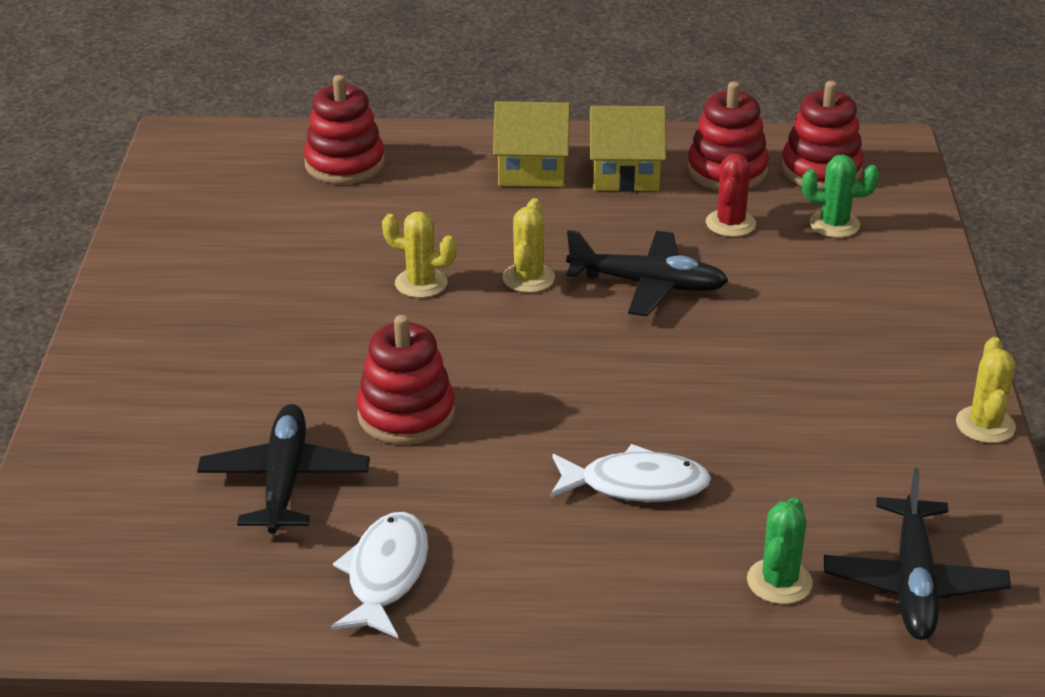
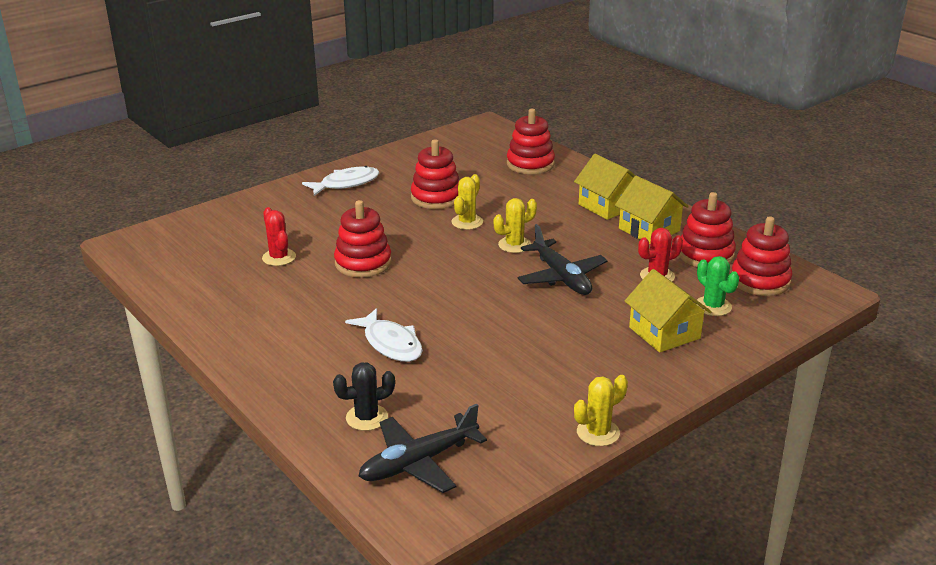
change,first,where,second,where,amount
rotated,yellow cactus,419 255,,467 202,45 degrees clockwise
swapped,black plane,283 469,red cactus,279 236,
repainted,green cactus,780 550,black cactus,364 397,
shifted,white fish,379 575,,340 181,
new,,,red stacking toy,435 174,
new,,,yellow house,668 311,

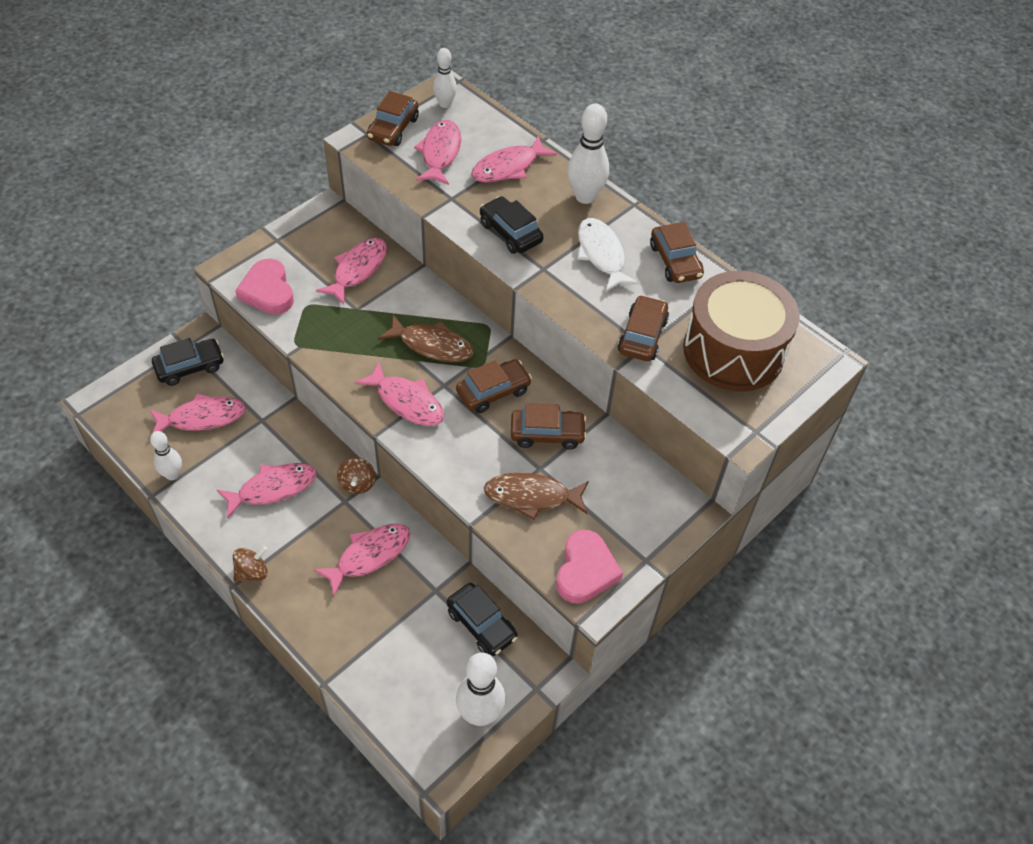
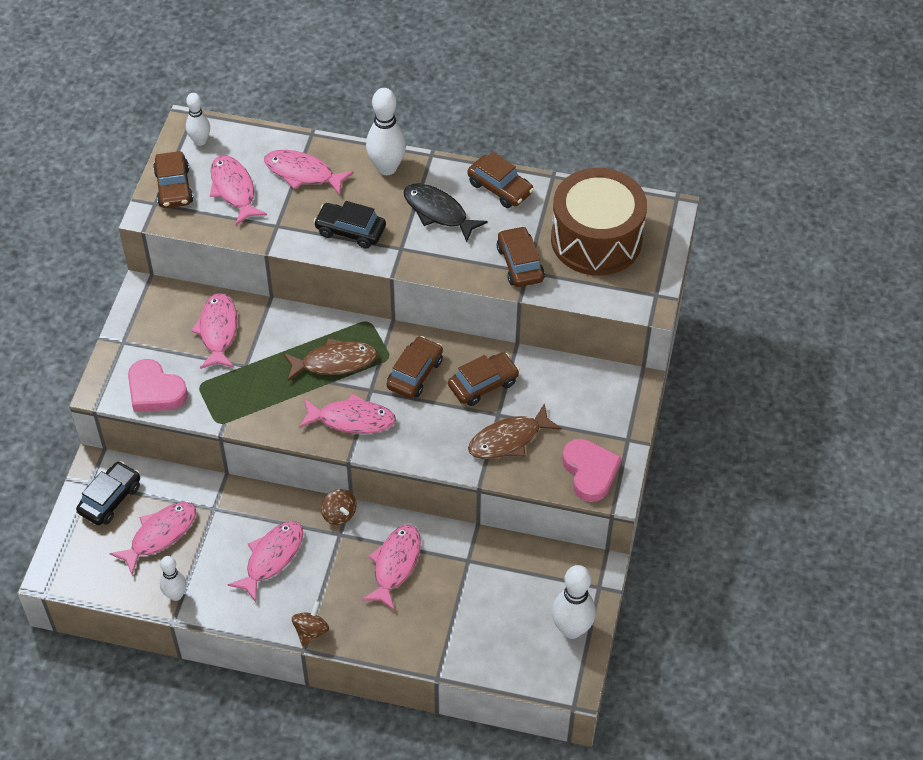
change,first,where,second,where,amount
rotated,pink fish,514 159,,309 172,90 degrees clockwise
repainted,white fish,608 255,black fish,446 212,
gone,black car,482 619,,,

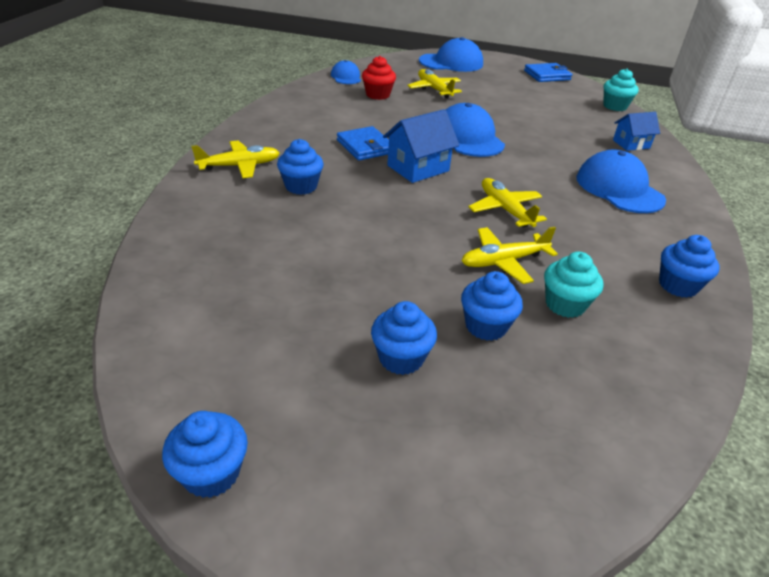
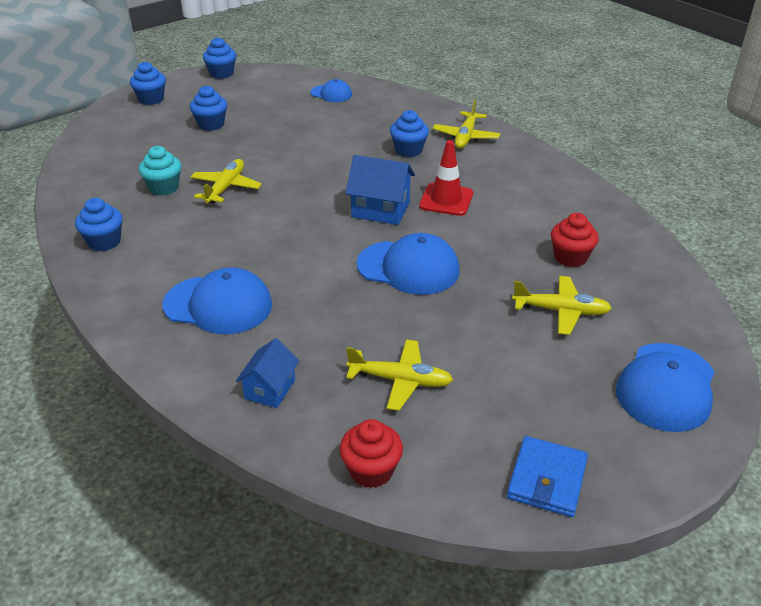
change,first,where,second,where,amount
shifted,blue cap,346 72,,331 90,
repainted,turquoise cupcake,621 90,red cupcake,371 453,
rotated,blue house,421 146,,380 190,75 degrees counterclockwise
swapped,blue wallet,363 143,red traffic cone,446 178,
shifted,yellow plane,507 202,,399 375,
shifted,blue cupcake,492 306,,148 83,

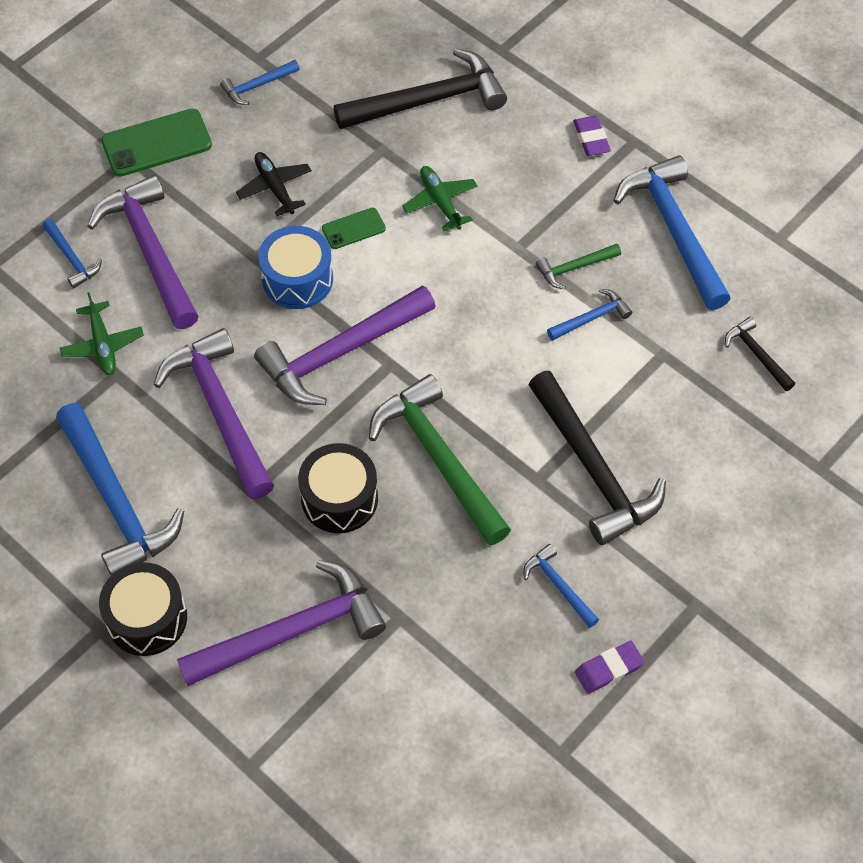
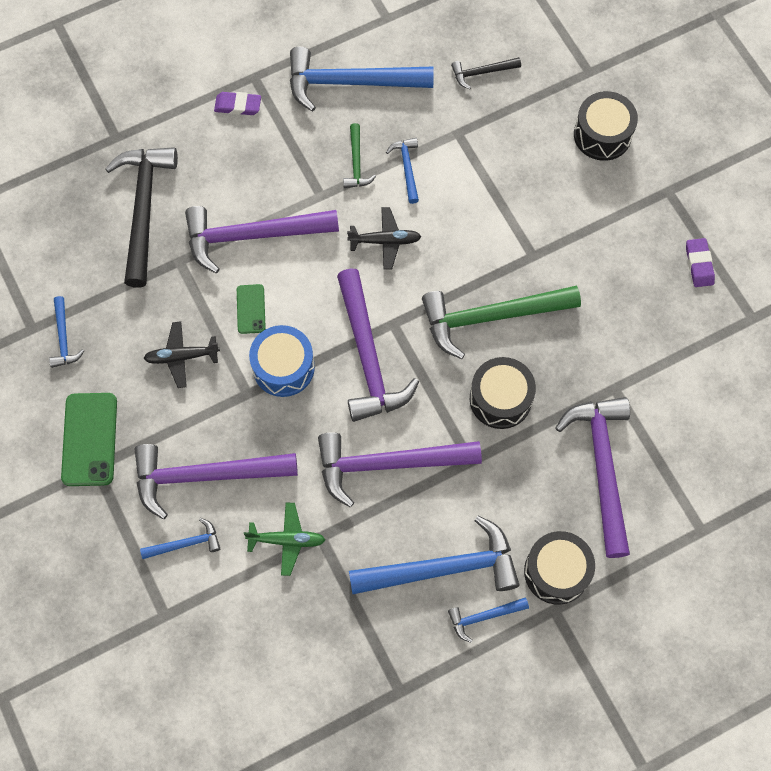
change,first,where,second,where,amount
swapped,green plane,440 198,purple hammer,262 239,
gone,black hammer,597 458,,,
shifted,blue hammer,561 586,,488 620,
new,,,black drum,606 126,
new,,,black plane,384 238,

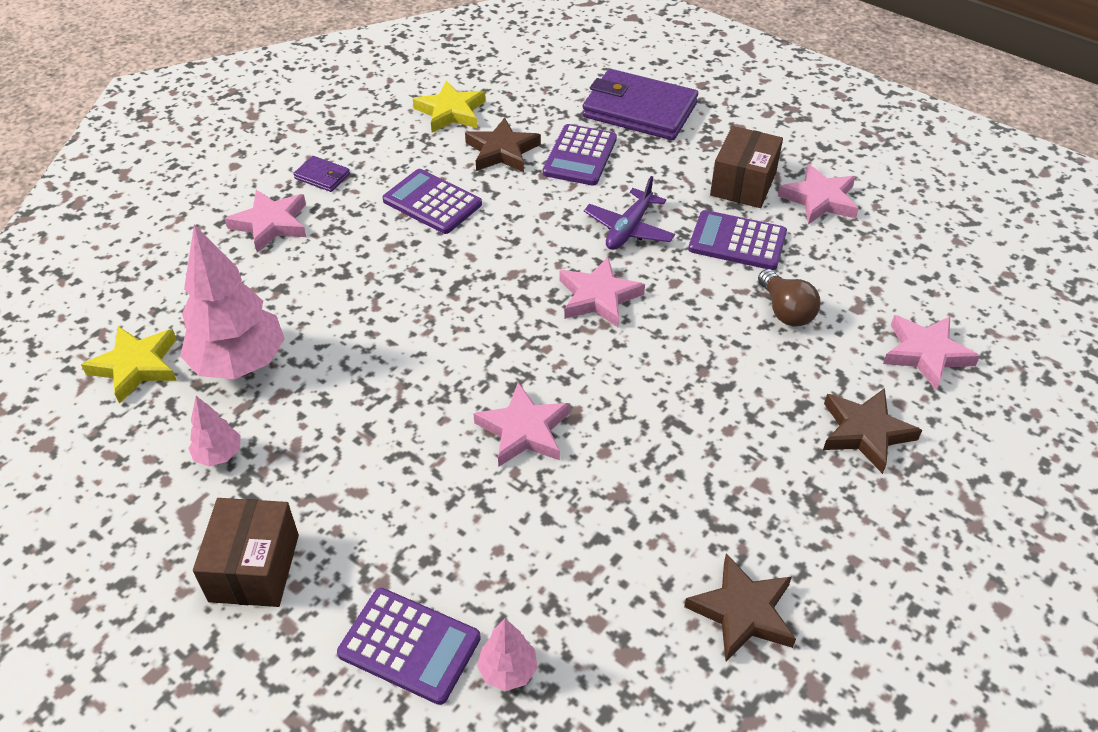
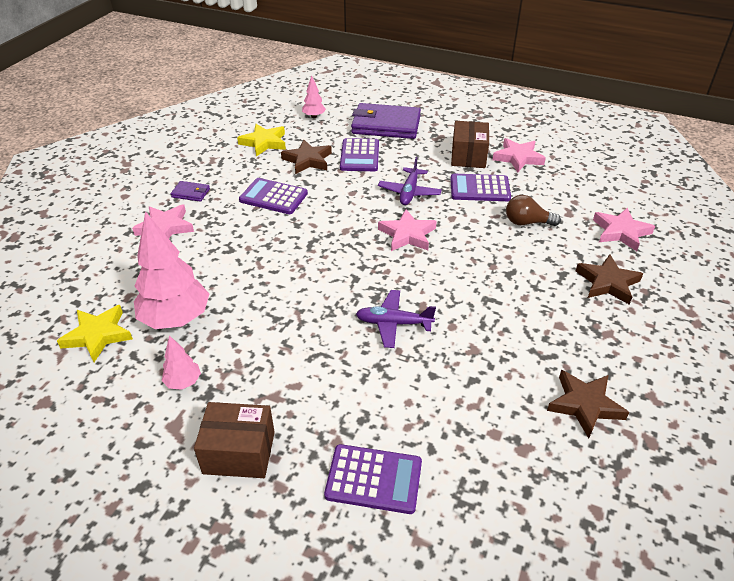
change,first,where,second,where,amount
rotated,brown light bulb,789 298,,533 210,135 degrees clockwise
swapped,pink star,521 424,purple plane,396 319,
rotated,brown box,246 552,,234 440,75 degrees counterclockwise
shifted,pink tree,507 654,,314 96,

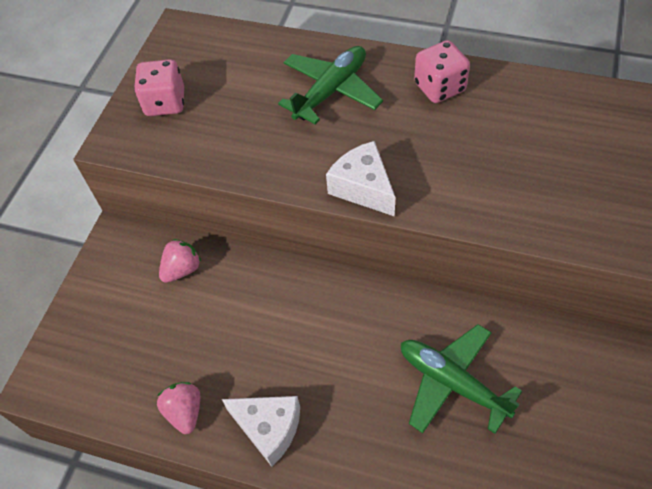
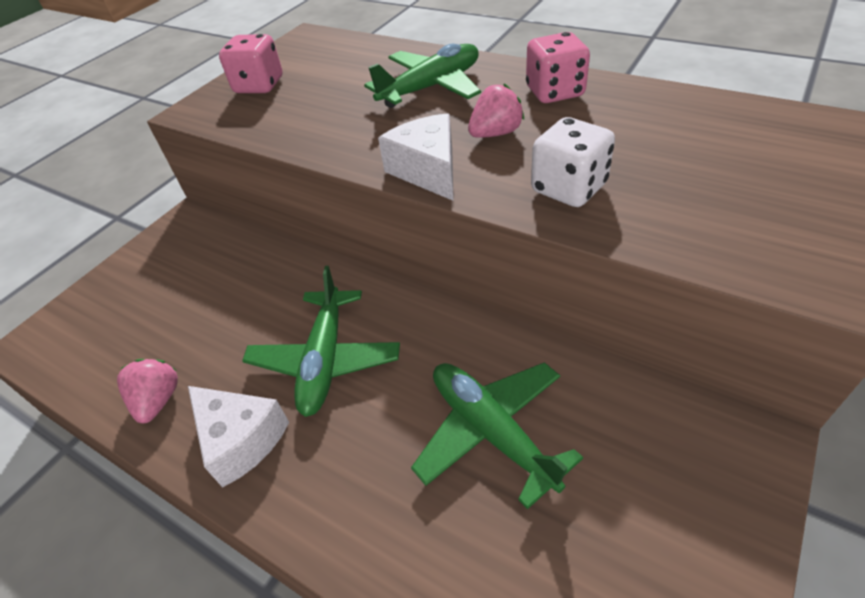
change,first,where,second,where,amount
shifted,pink strawberry,180 261,,496 111,
new,,,white dice,573 162,
new,,,green plane,321 341,

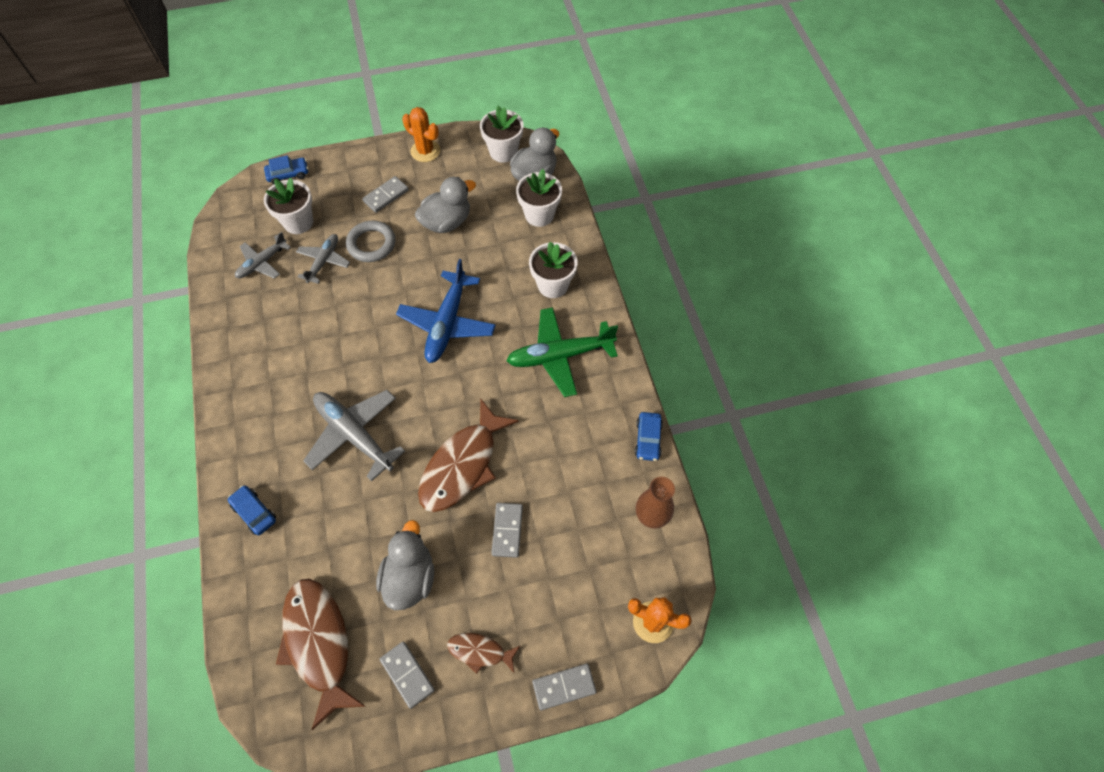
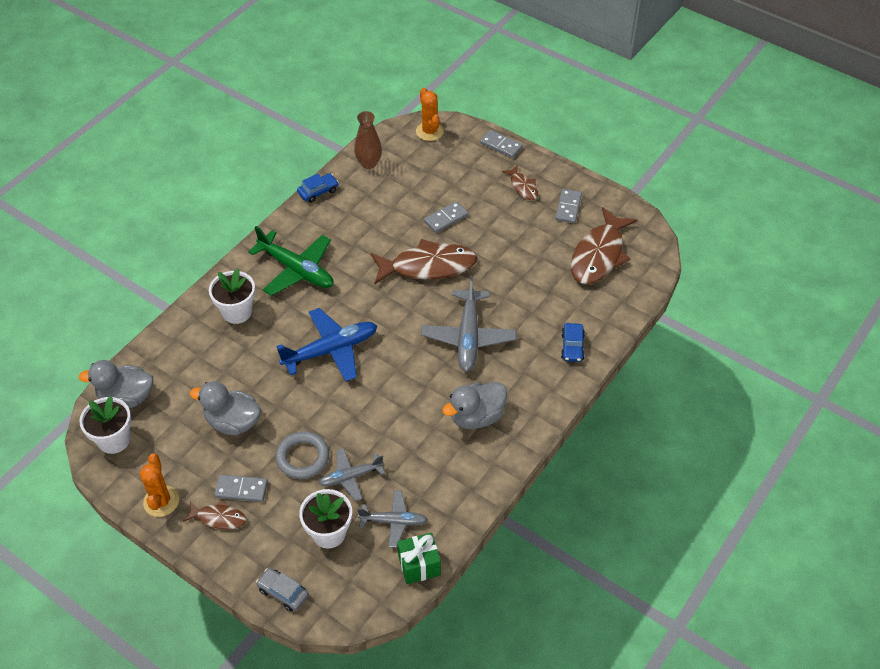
change,first,where,second,where,amount
repainted,blue car,286 169,grey car,282 589,
gone,white flower pot,539 198,,,
shifted,grey duck,405 565,,474 405,
new,,,brown fish,214 514,
new,,,green gift,419 558,

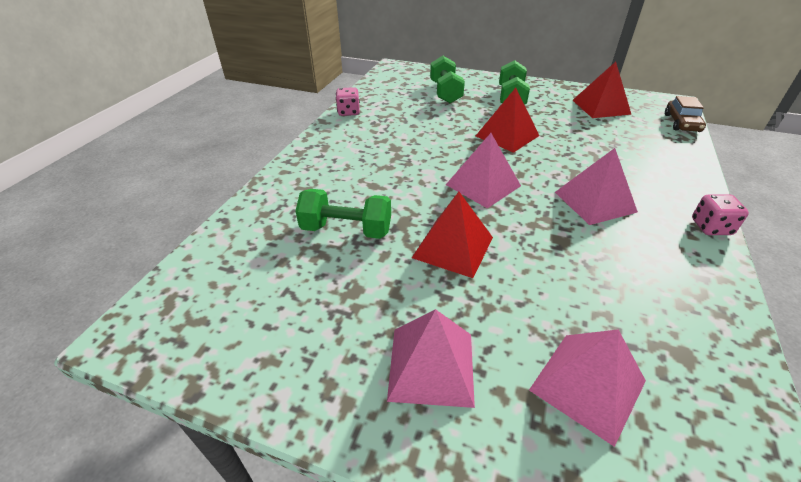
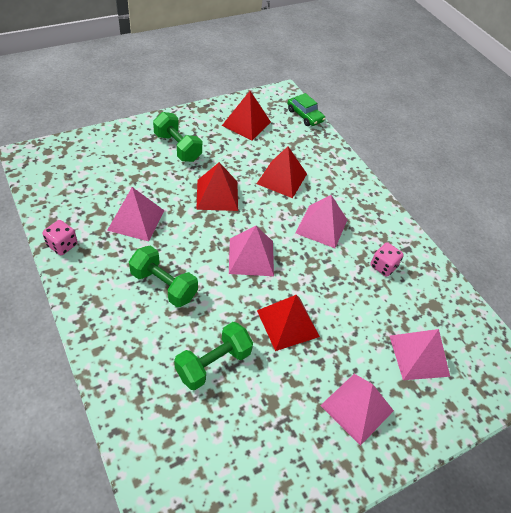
change,first,where,second,where,amount
shifted,green dumbbell,447 80,,163 276,
repainted,brown car,685 114,green car,306 109,
shifted,pink dice,720 214,,387 259,
new,,,red pyramid,281 172,
new,,,pink pyramid,135 214,

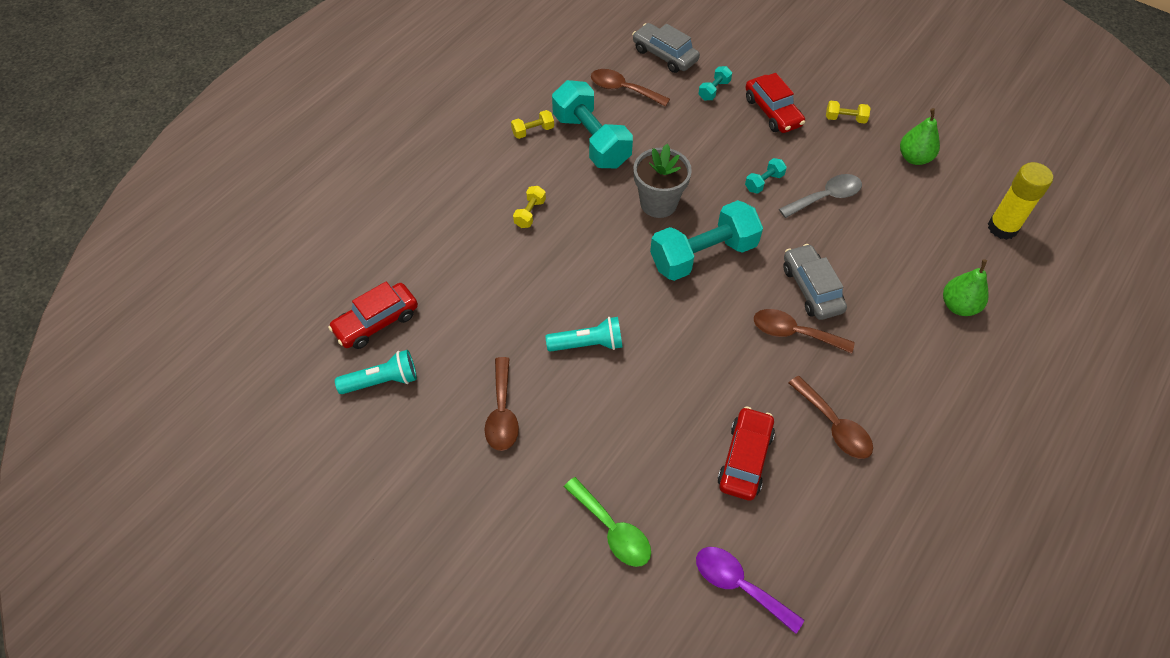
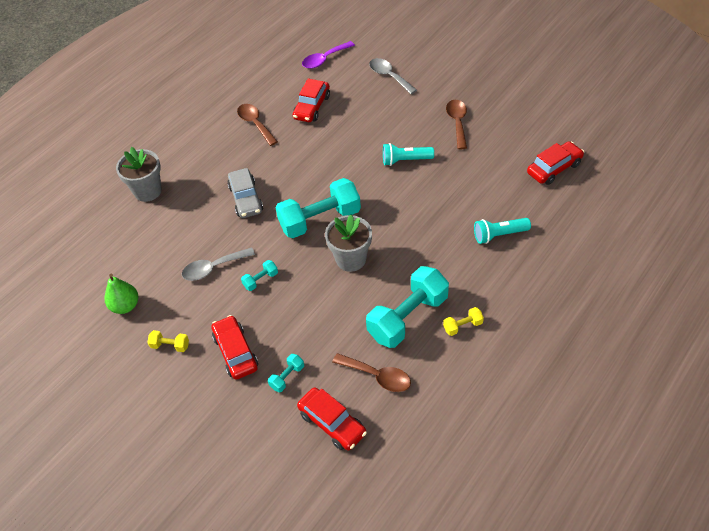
change,first,where,second,where,amount
repainted,grey car,666 48,red car,332 419,
rotated,turquoise dumbbell,592 124,,407 307,75 degrees clockwise
gone,yellow glue stick,1020 201,,,
gone,yellow dumbbell,529 207,,,
swapped,green pear,966 287,grey flower pot,139 174,
gone,brown spoon,804 331,,,
shifted,turquoise flashlight,376 372,,502 231,
repainted,green spoon,607 522,grey spoon,393 76,
rotated,purple spoon,750 590,,328 55,105 degrees clockwise

